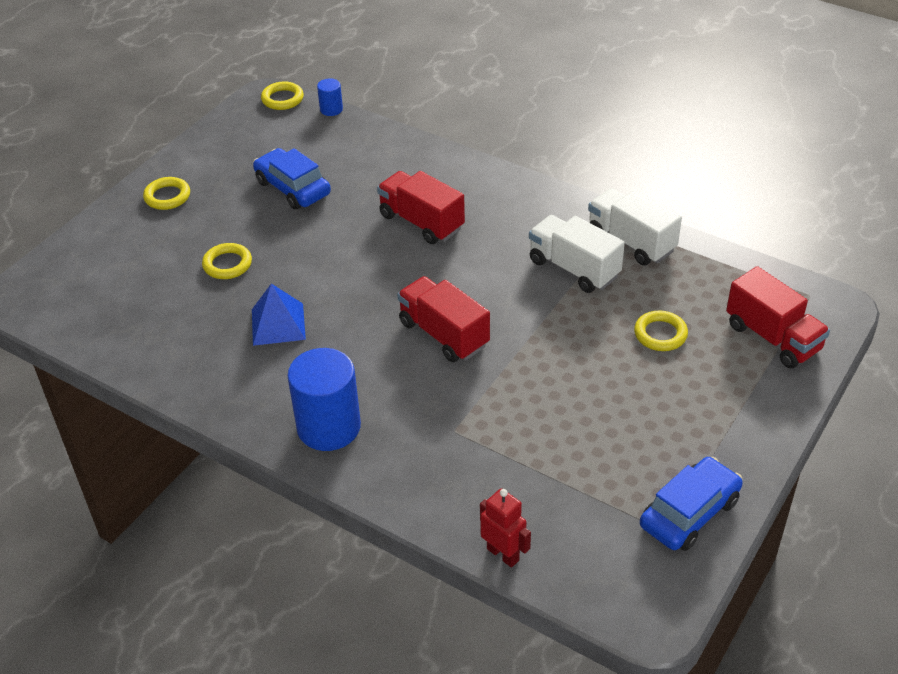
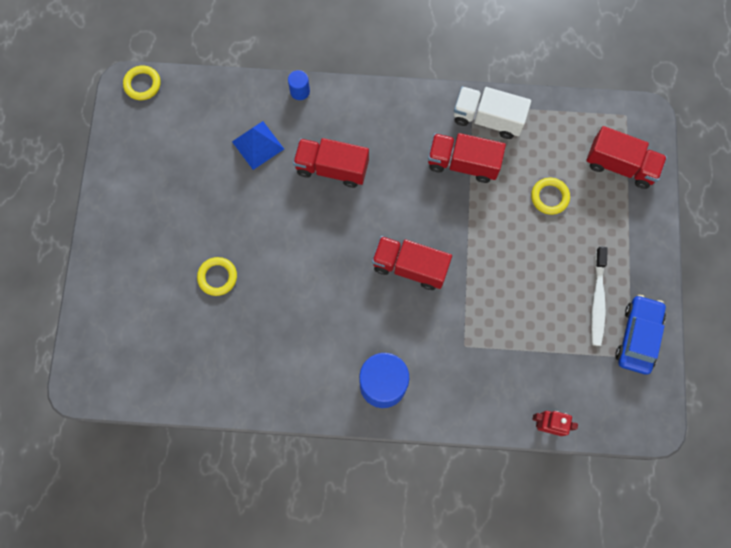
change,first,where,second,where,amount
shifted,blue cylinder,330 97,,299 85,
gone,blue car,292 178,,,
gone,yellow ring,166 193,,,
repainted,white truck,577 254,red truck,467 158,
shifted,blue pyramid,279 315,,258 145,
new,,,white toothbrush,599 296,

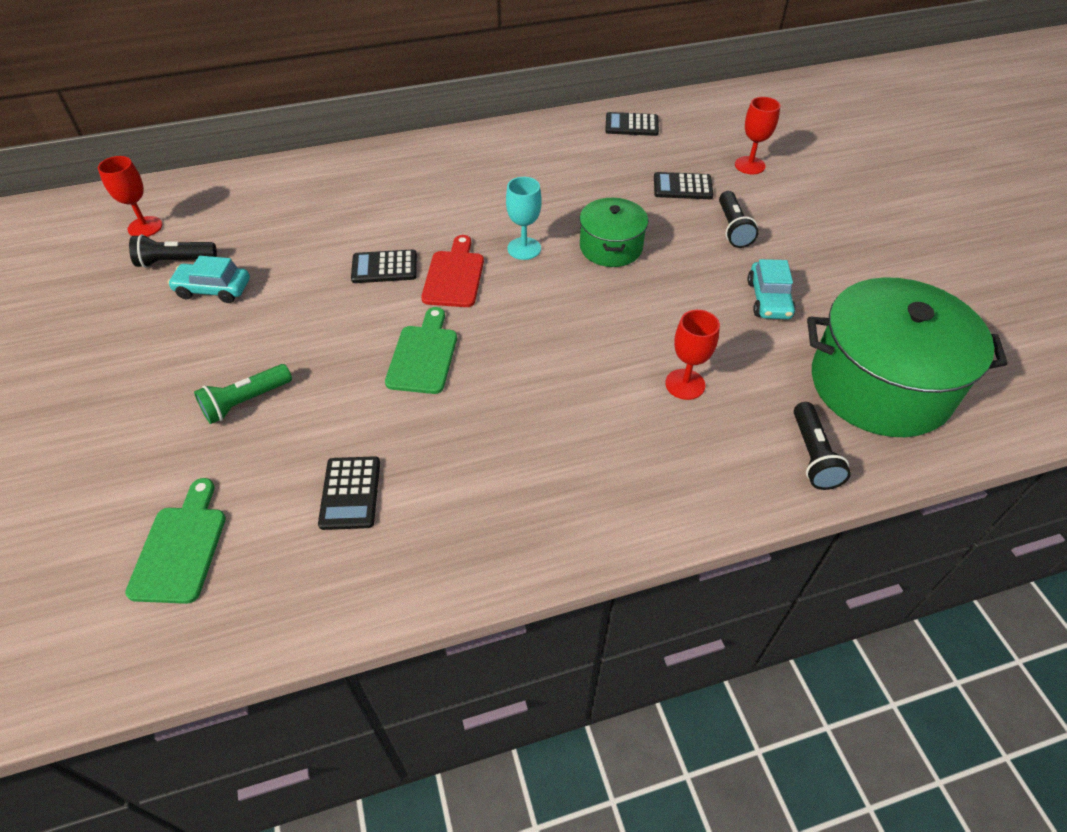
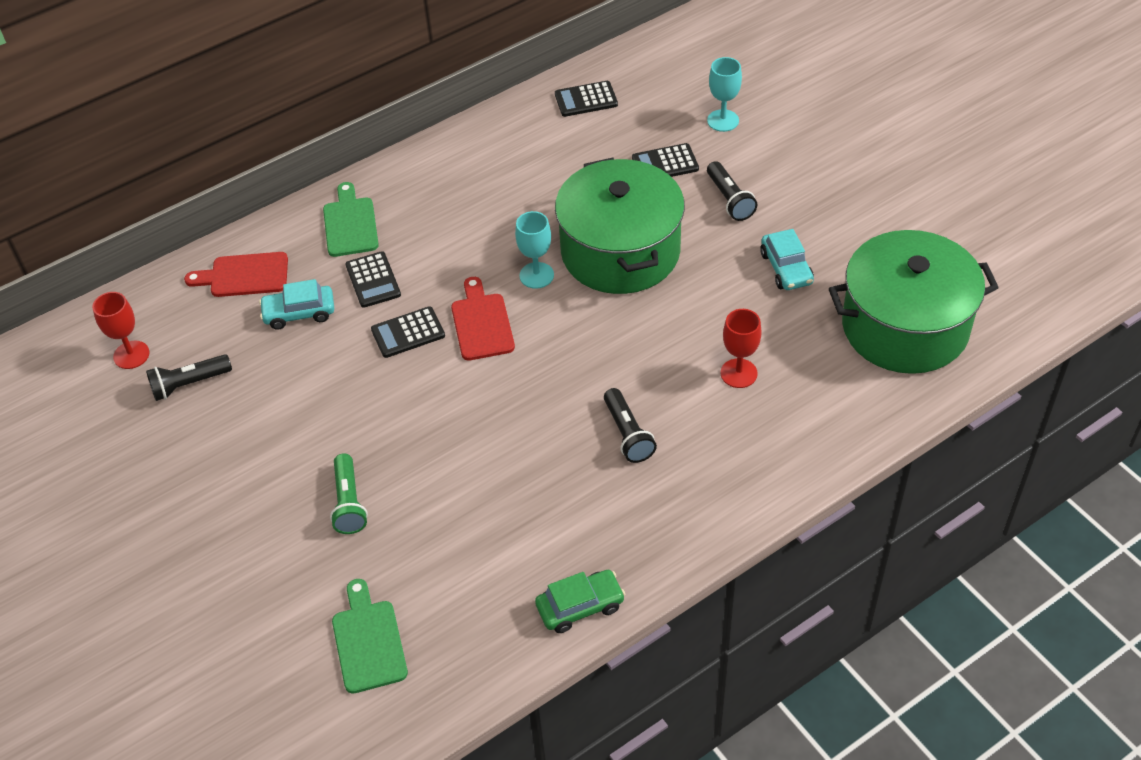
change,first,where,second,where,amount
repainted,red goblet,757 135,turquoise goblet,724 94,
scaled,green pot,614 232,,620 226,x1.86
shifted,turquoise car,208 279,,296 304,
shifted,green cutting board,421 350,,351 219,
rotated,green flashlight,243 394,,349 493,45 degrees counterclockwise
shifted,black flashlight,822 446,,630 425,
shifted,black calculator,349 493,,373 279,
new,,,red cutting board,236 274,
new,,,green car,580 601,

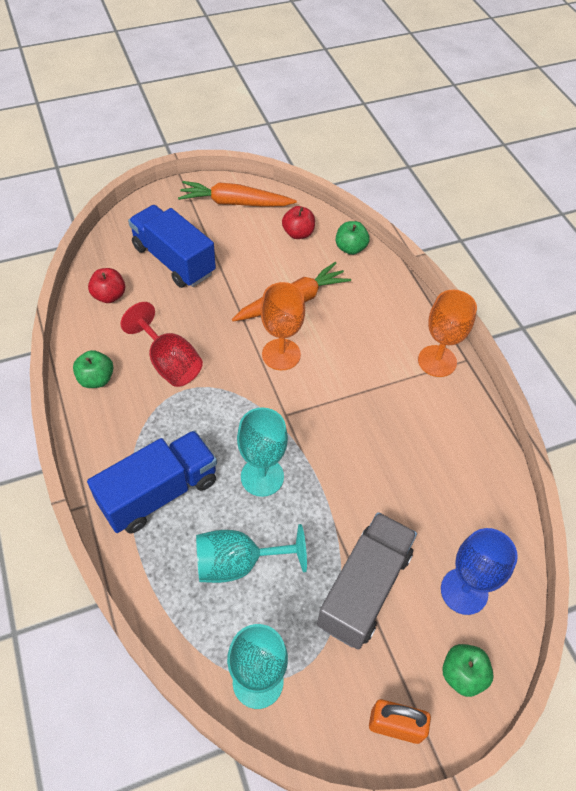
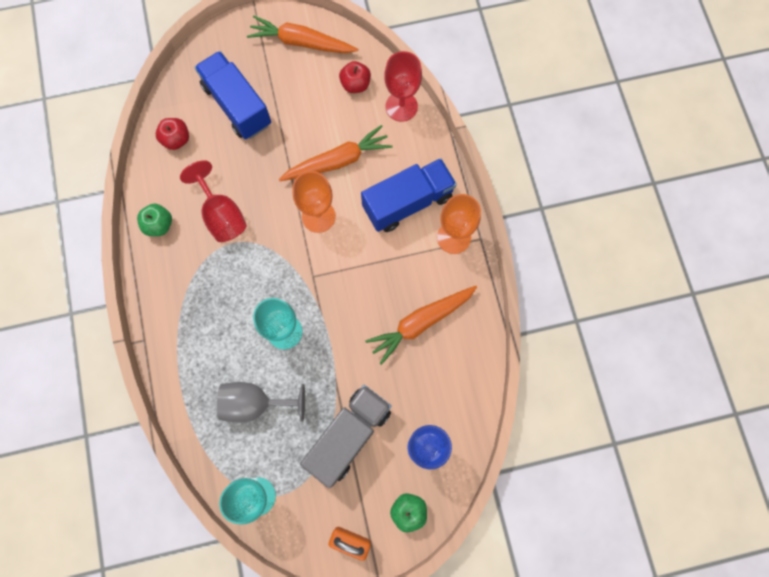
change,first,where,second,where,amount
swapped,green apple,353 238,red goblet,403 86,
shifted,blue truck,152 482,,409 195,
repainted,turquoise goblet,251 553,grey goblet,261 402,
new,,,orange carrot,421 325,

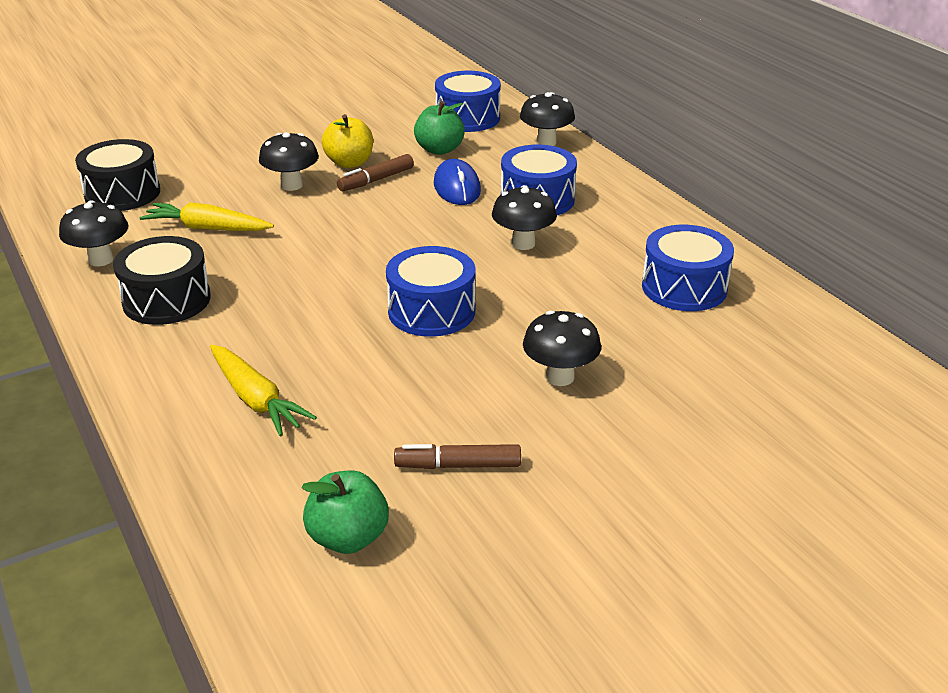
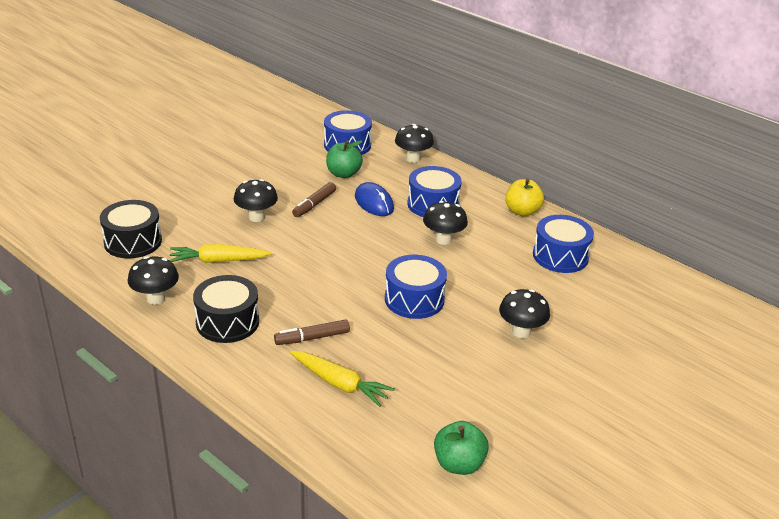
change,first,where,second,where,amount
shifted,yellow apple,347 141,,524 197,
shifted,brown marker,457 456,,312 332,

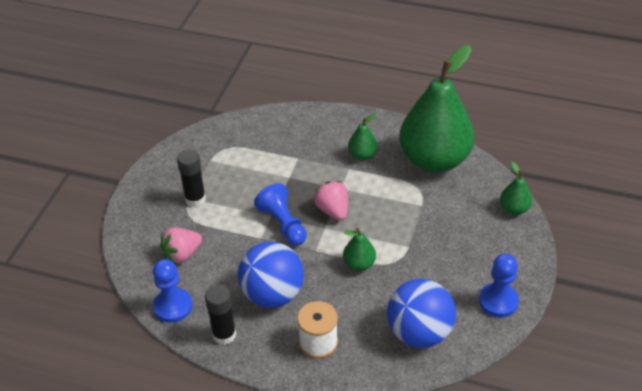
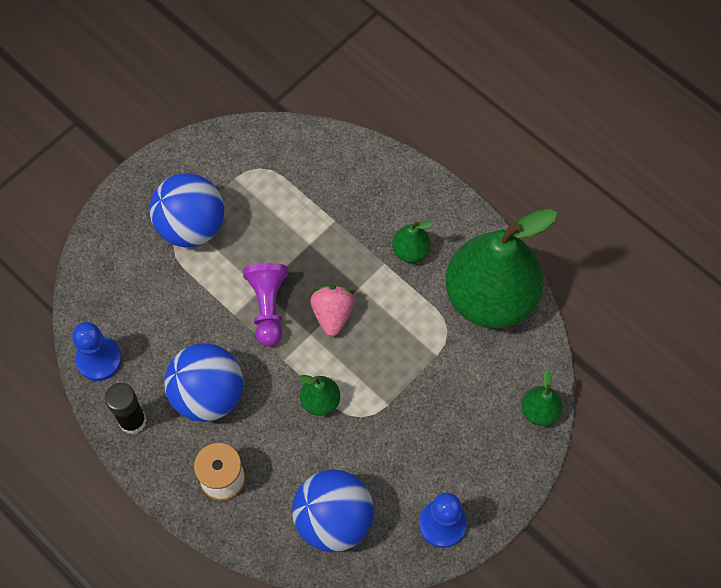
change,first,where,second,where,amount
swapped,black glue stick,191 178,blue ball,187 210,
repainted,blue pawn,280 214,purple pawn,265 304,
gone,pink strawberry,181 246,,,

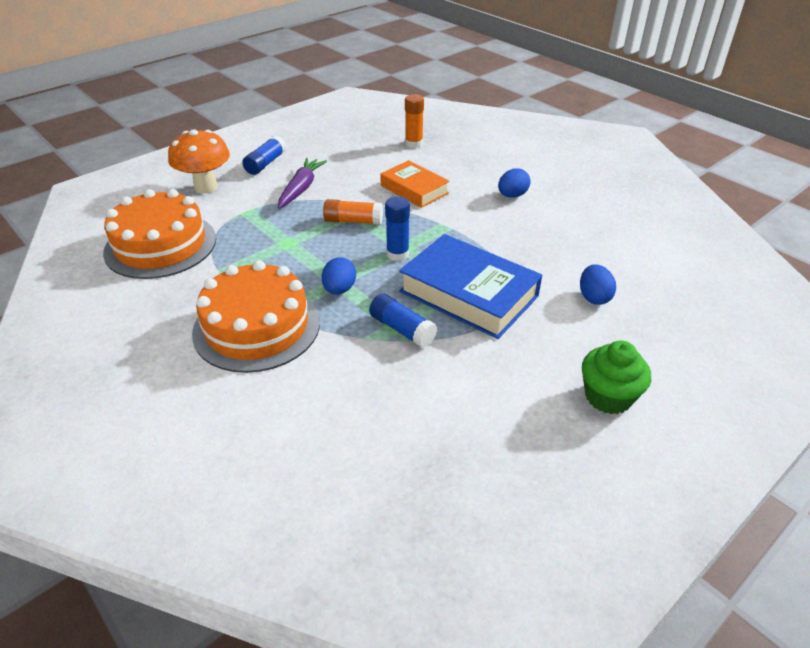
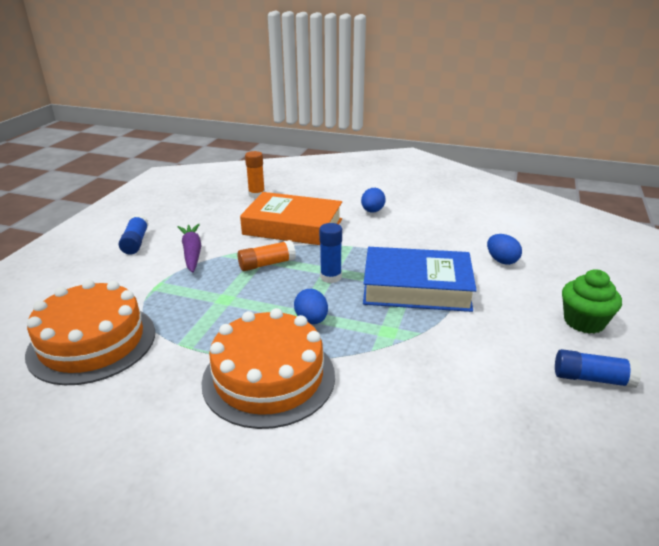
change,first,where,second,where,amount
gone,orange mushroom,199 161,,,
scaled,orange book,415 184,,291 218,x1.62
shifted,blue glue stick,403 320,,598 368,

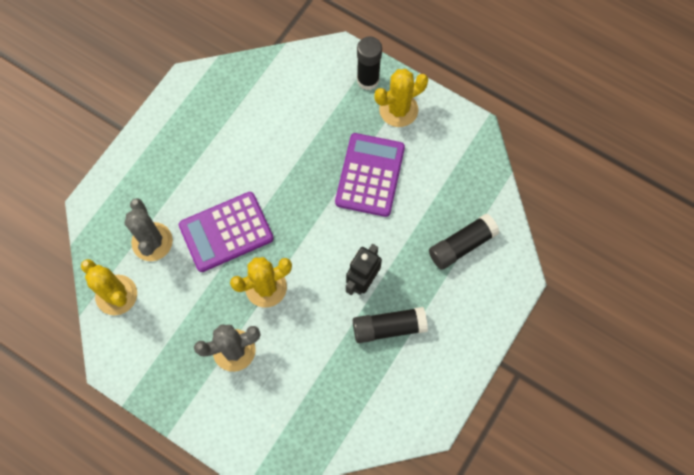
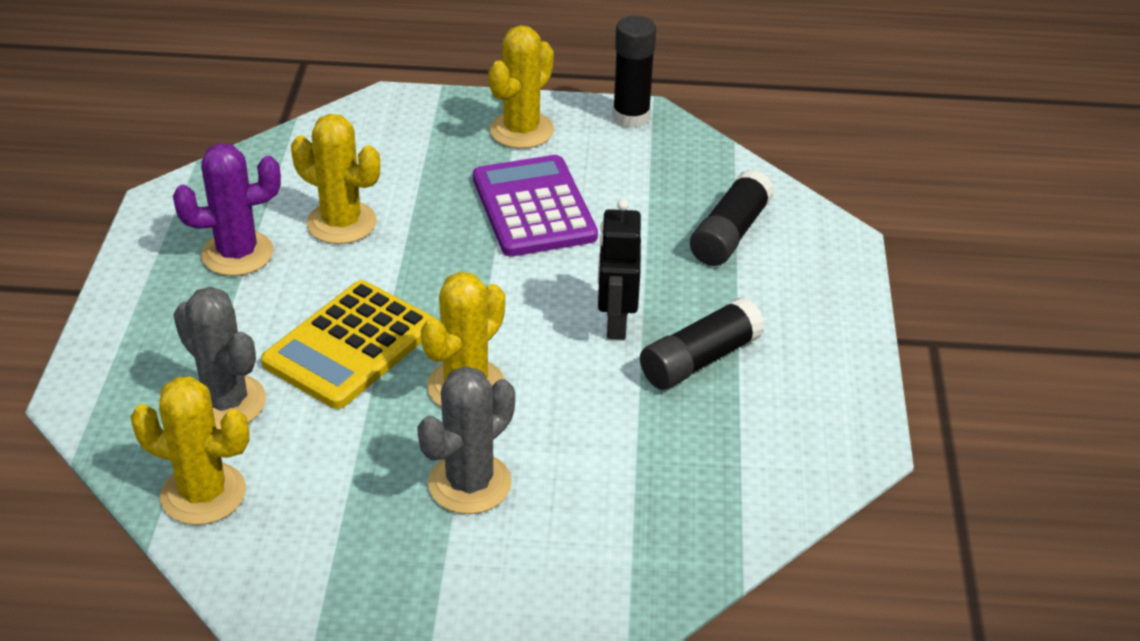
change,first,where,second,where,amount
shifted,black glue stick,369 63,,634 72,
repainted,purple calculator,226 232,yellow calculator,347 344,
new,,,yellow cactus,335 179,
new,,,purple cactus,227 209,

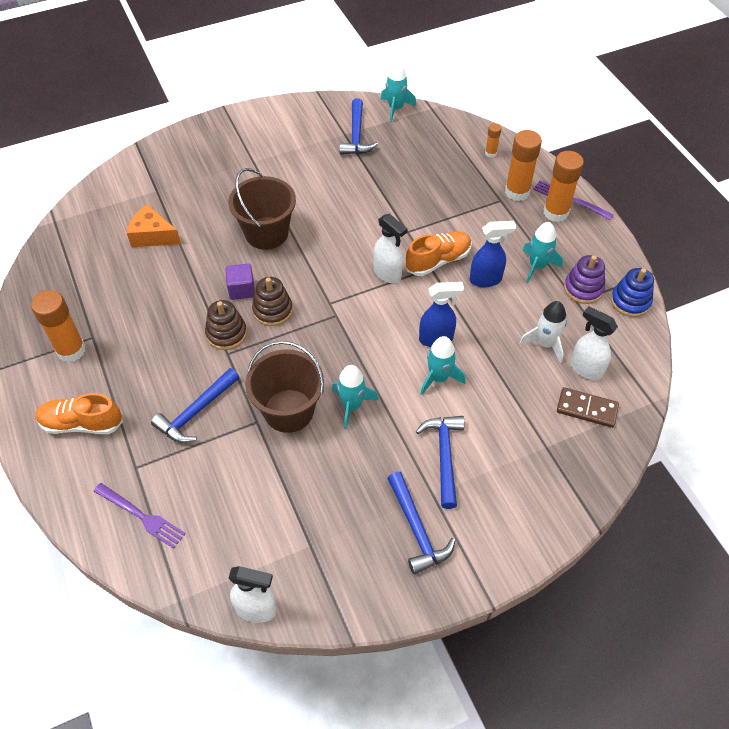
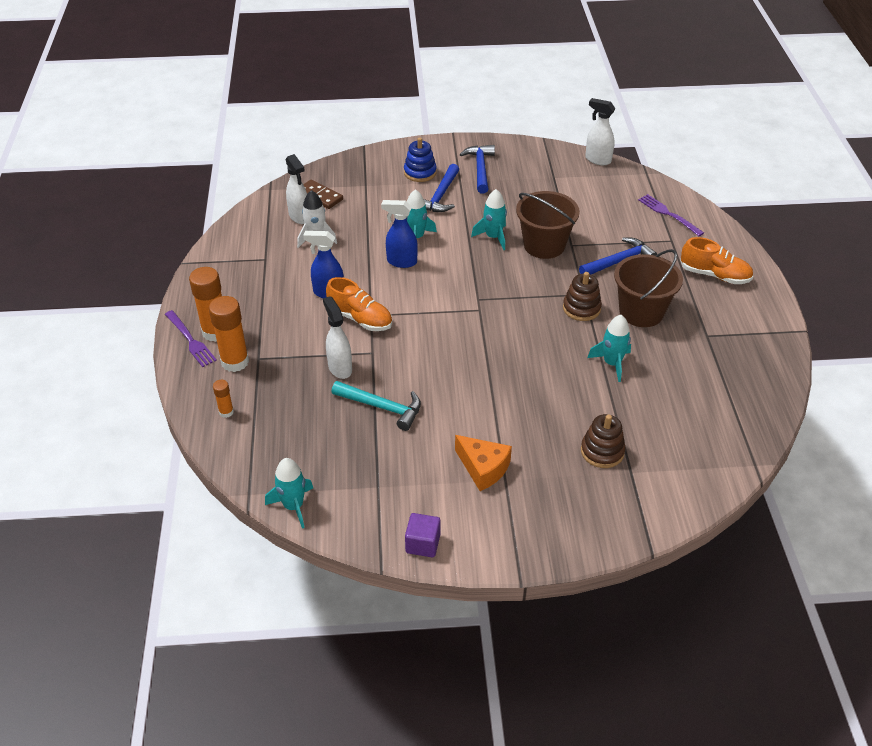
change,first,where,second,where,amount
gone,blue hammer,359 126,,,
shifted,brown bucket,262 209,,648 288,
shifted,orange cheese,154 225,,483 463,
shifted,white spray bottle,390 248,,337 337,
shifted,turquoise rocket,543 252,,609 348,
rotated,orange shoe,439 253,,359 304,135 degrees counterclockwise
gone,purple stacking toy,584 279,,,
shifted,purple cube,240 282,,422 535,
shifted,blue stacking toy,632 292,,420 159,
shifted,brown stacking toy,272 301,,603 441,
gone,orange glue stick,58 326,,,
new,,,turquoise hammer,376 406,

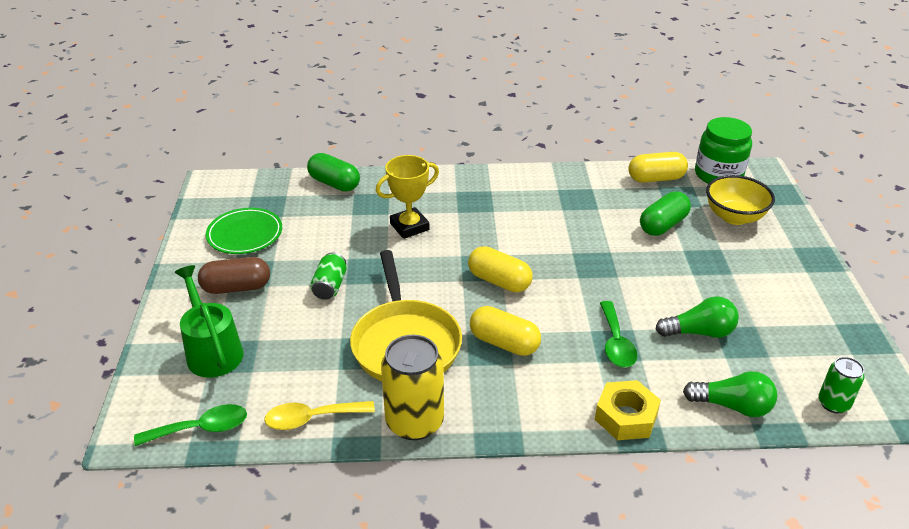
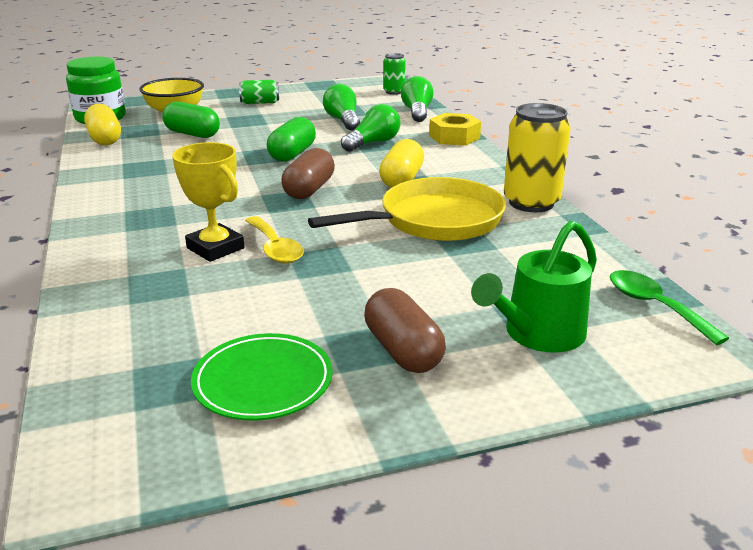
change,first,where,second,where,amount
shifted,green capsule,333 172,,291 139,
repainted,yellow capsule,500 269,brown capsule,308 173,
shifted,green can,328 276,,259 92,
swapped,green spoon,618 334,green light bulb,370 128,
shifted,yellow spoon,319 415,,274 240,

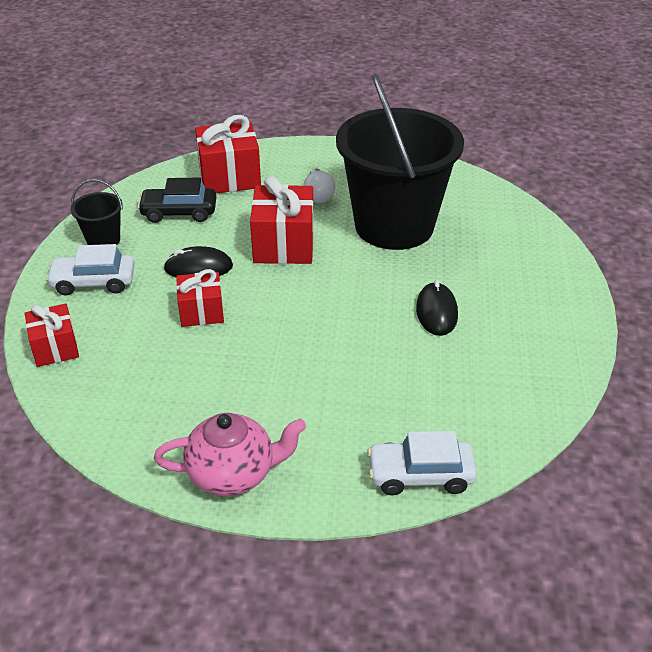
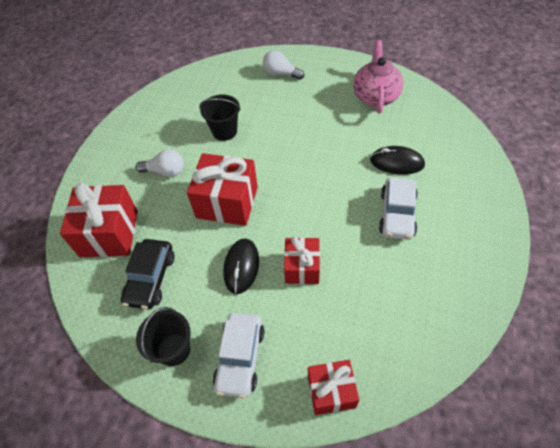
change,first,where,second,where,amount
scaled,black bucket,400 162,,220 117,x0.41
shifted,black mouse,437 308,,397 160,
shifted,pink teapot,230 454,,378 76,
shifted,white car,422 463,,398 209,
new,,,white light bulb,283 65,

